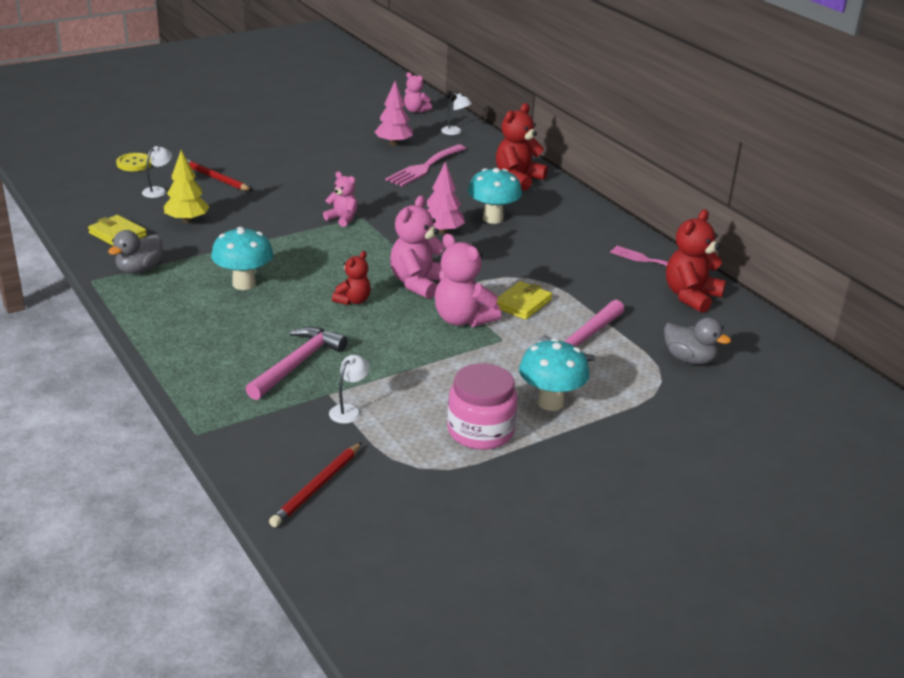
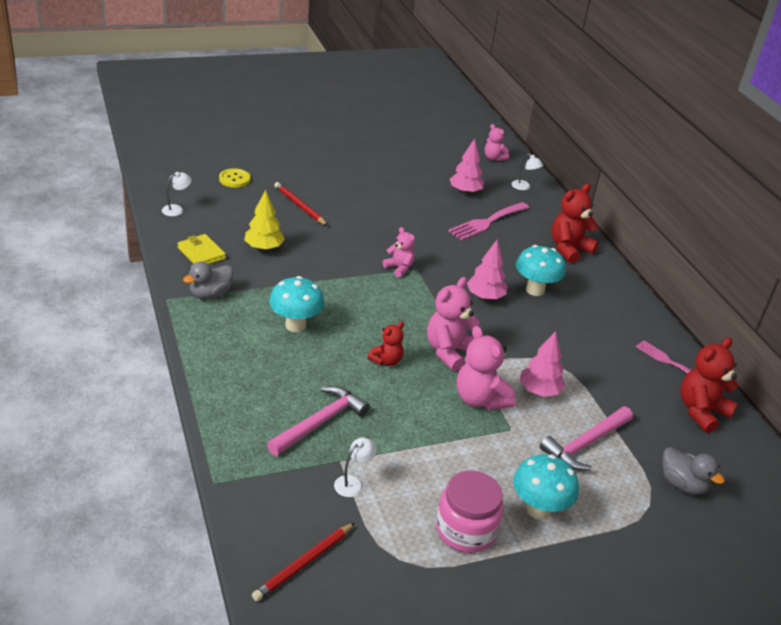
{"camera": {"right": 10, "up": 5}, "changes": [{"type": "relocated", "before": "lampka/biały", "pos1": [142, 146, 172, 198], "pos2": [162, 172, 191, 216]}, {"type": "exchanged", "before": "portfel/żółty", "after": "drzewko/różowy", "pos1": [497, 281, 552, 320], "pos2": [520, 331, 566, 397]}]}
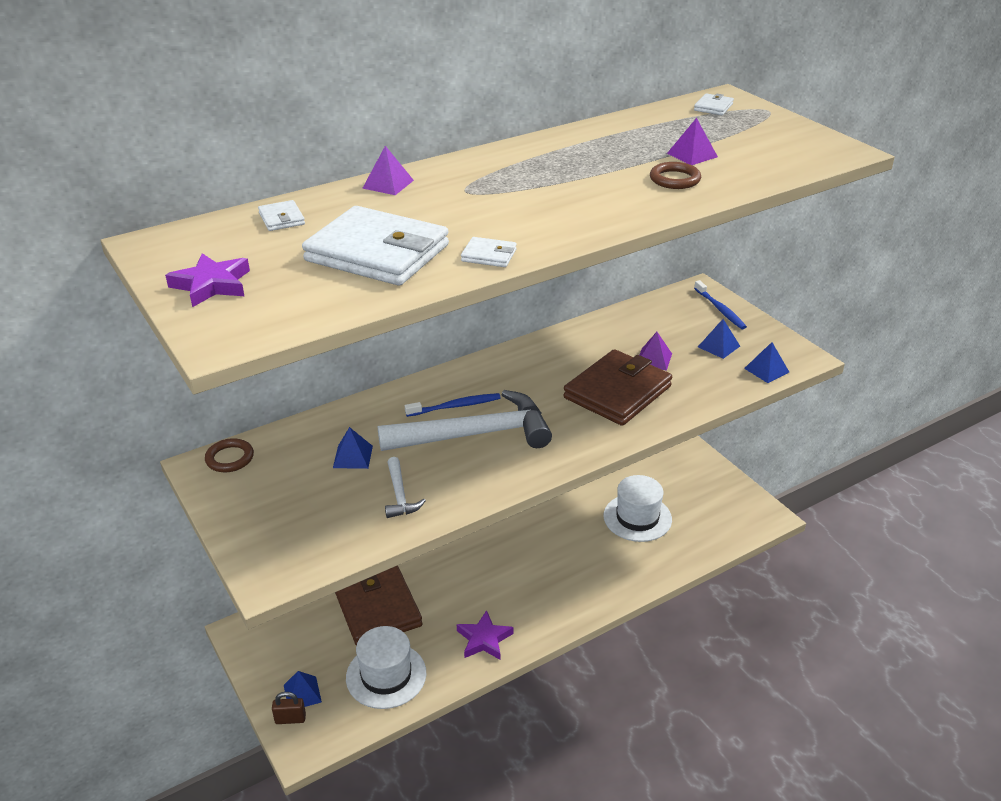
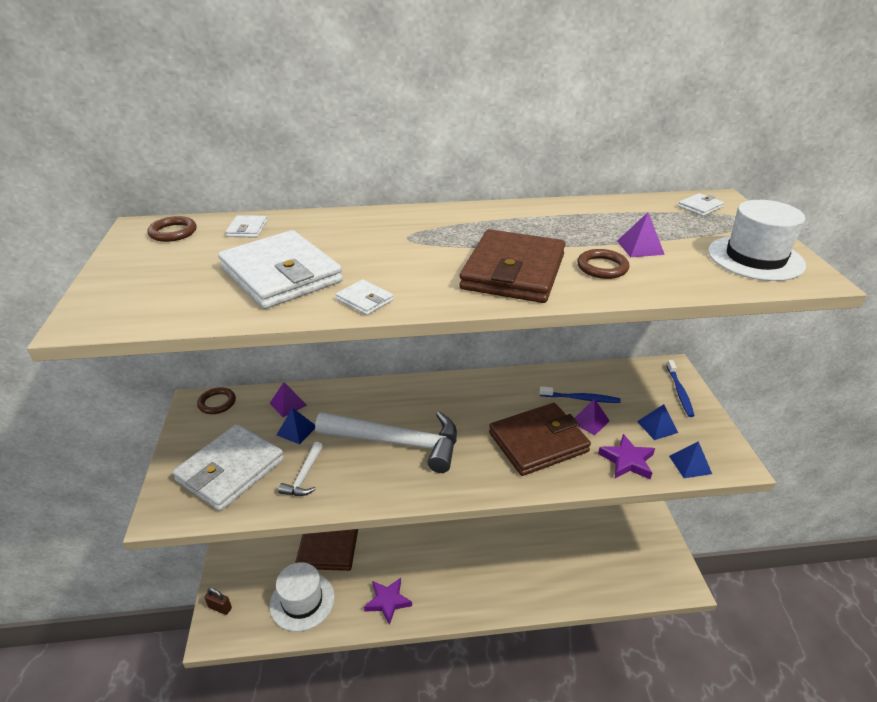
{"camera": {"right": 25, "up": 0}, "changes": [{"type": "missing", "before": "piramida/niebieski", "pos1": [284, 671, 322, 707]}, {"type": "appeared", "after": "pierścień/brązowy", "pos2": [148, 216, 197, 242]}, {"type": "appeared", "after": "portfel/biały", "pos2": [172, 424, 284, 511]}, {"type": "appeared", "after": "portfel/brązowy", "pos2": [459, 229, 565, 303]}, {"type": "relocated", "before": "gwiazda/fioletowy", "pos1": [165, 253, 250, 307], "pos2": [598, 434, 655, 479]}, {"type": "relocated", "before": "piramida/fioletowy", "pos1": [362, 146, 414, 195], "pos2": [270, 382, 307, 417]}, {"type": "relocated", "before": "szczoteczka do zębów/niebieski", "pos1": [405, 393, 501, 417], "pos2": [540, 386, 621, 403]}, {"type": "relocated", "before": "kapelusz/biały", "pos1": [604, 475, 672, 542], "pos2": [708, 200, 806, 281]}]}
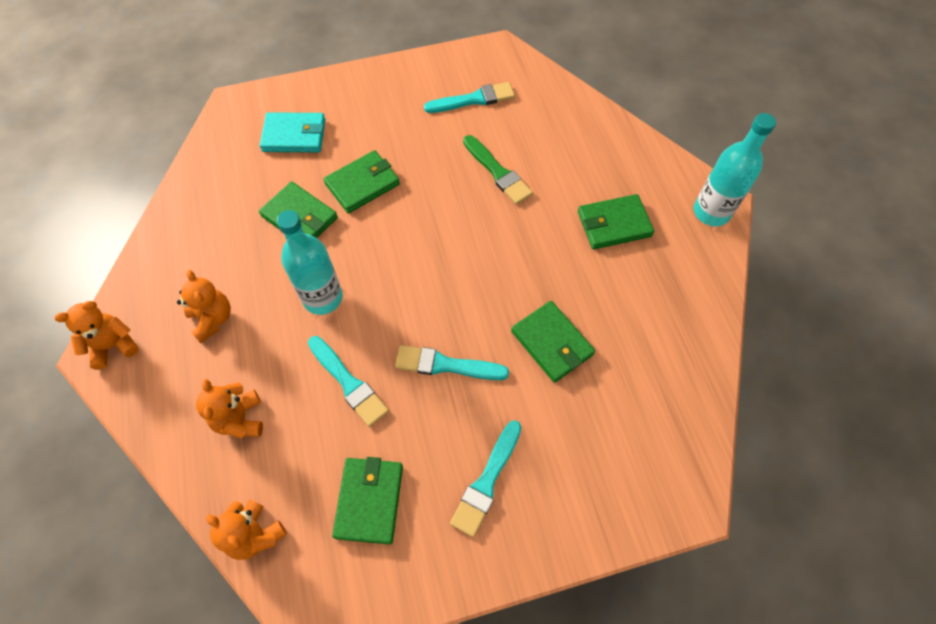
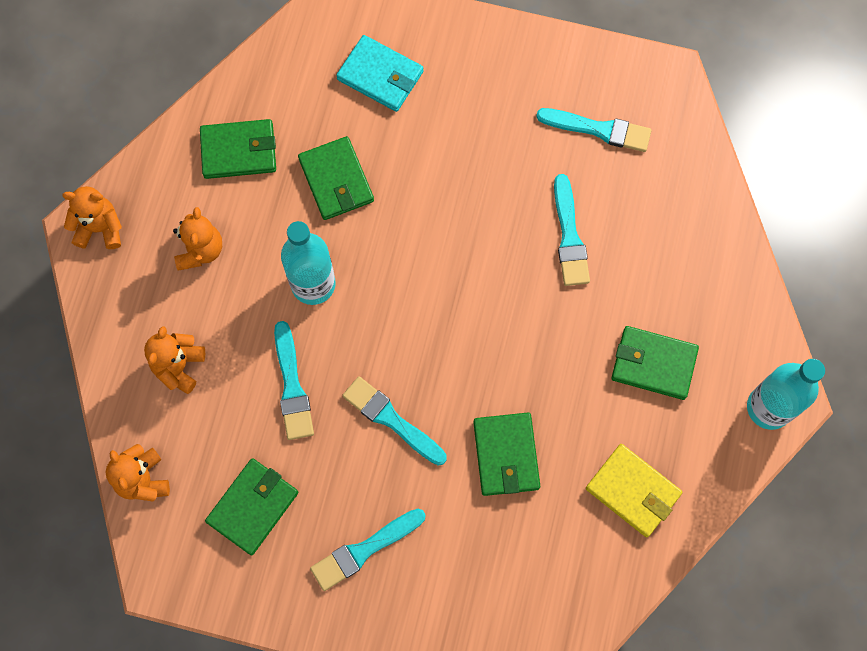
{"camera": {"right": 30, "up": 10}, "changes": [{"type": "appeared", "after": "portfel/żółty", "pos2": [586, 444, 683, 537]}, {"type": "relocated", "before": "portfel/zielony", "pos1": [323, 150, 400, 213], "pos2": [200, 119, 276, 179]}, {"type": "colour", "before": "pędzel/zielony", "after": "pędzel/turkusowy", "pos1": [463, 135, 533, 205], "pos2": [554, 174, 590, 286]}]}
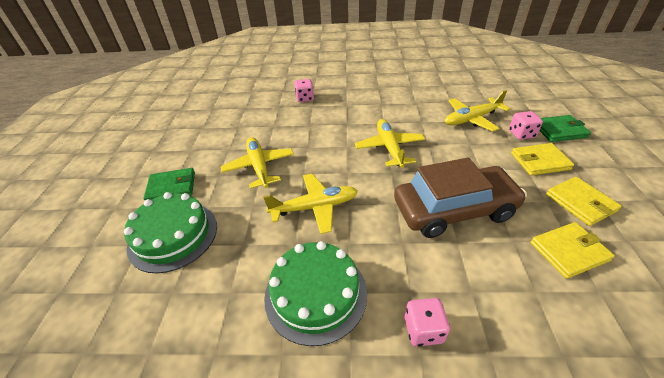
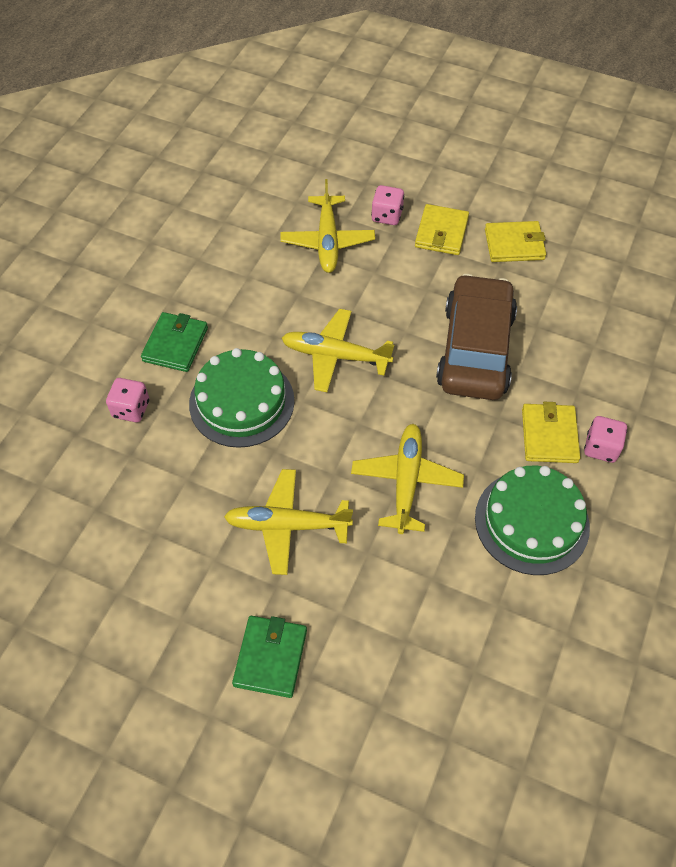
{"camera": {"right": -70, "up": 15}, "changes": [{"type": "relocated", "before": "tort/zielony", "pos1": [124, 192, 217, 273], "pos2": [189, 348, 295, 448]}, {"type": "relocated", "before": "portfel/żółty", "pos1": [530, 222, 615, 279], "pos2": [522, 402, 581, 463]}, {"type": "relocated", "before": "portfel/zielony", "pos1": [539, 115, 591, 142], "pos2": [141, 312, 208, 372]}]}
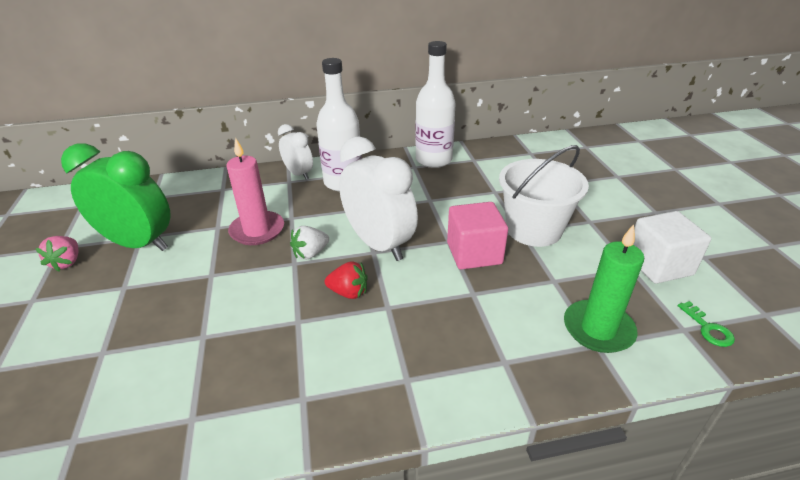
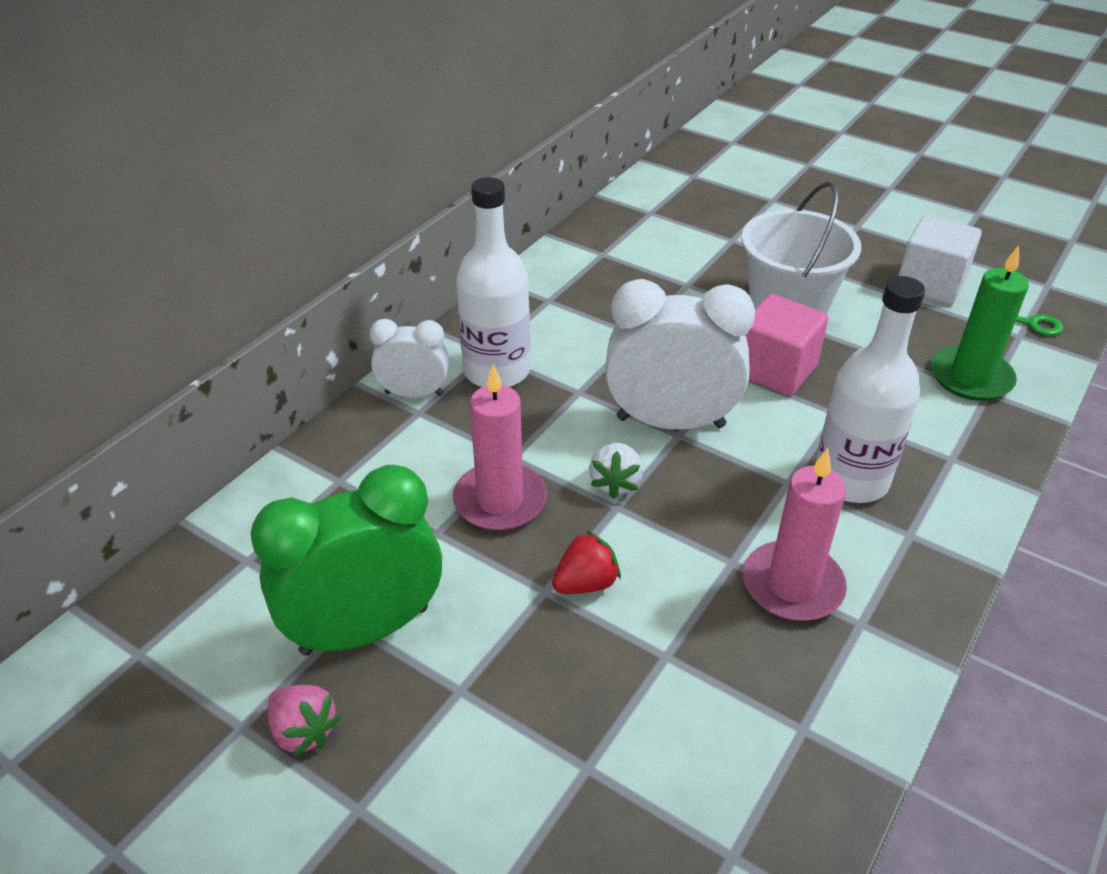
{"camera": {"right": -45, "up": 5}, "changes": [{"type": "appeared", "after": "świeca/różowy", "pos2": [743, 448, 847, 621]}, {"type": "relocated", "before": "truskawka/czerwony", "pos1": [325, 261, 368, 299], "pos2": [552, 530, 621, 594]}, {"type": "relocated", "before": "butelka/biały", "pos1": [415, 41, 456, 168], "pos2": [815, 276, 925, 503]}]}
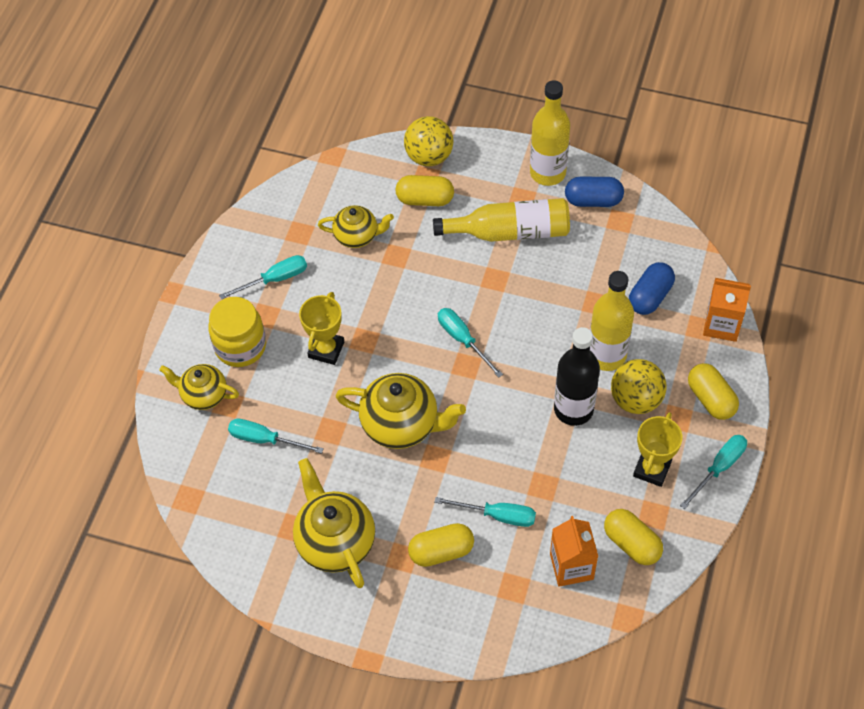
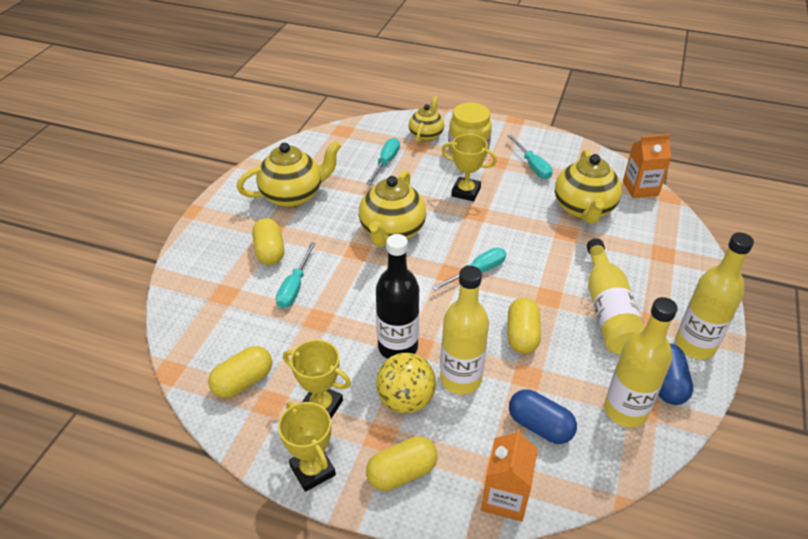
{"camera": {"right": 90, "up": -15}, "changes": [{"type": "missing", "before": "piłka/żółty", "pos1": [404, 116, 453, 166]}, {"type": "appeared", "after": "butelka/żółty", "pos2": [604, 297, 678, 427]}, {"type": "relocated", "before": "kapsułka/żółty", "pos1": [395, 175, 454, 206], "pos2": [508, 298, 541, 354]}, {"type": "relocated", "before": "karton mleka/pomarańczowy", "pos1": [550, 516, 598, 587], "pos2": [623, 134, 672, 198]}, {"type": "exchanged", "before": "śrubokręt/turkusowy", "after": "puchar/żółty", "pos1": [680, 435, 747, 509], "pos2": [278, 402, 336, 492]}, {"type": "size", "before": "imbryk/żółty", "pos1": [318, 205, 394, 248], "pos2": [555, 149, 622, 224], "scale": 1.61}]}
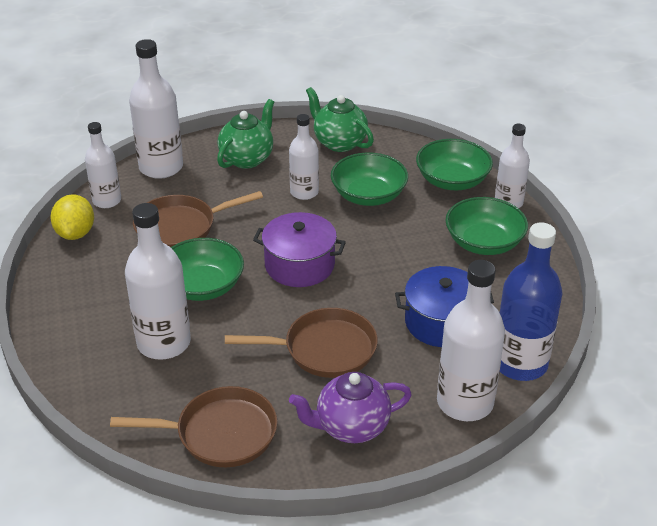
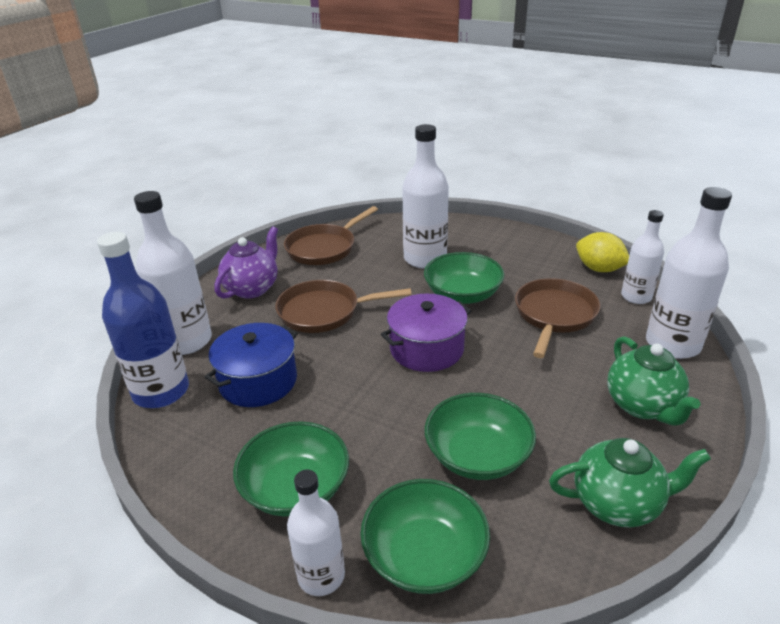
{"camera": {"right": 135, "up": -5}, "changes": [{"type": "missing", "before": "butelka/biały", "pos1": [289, 114, 319, 200]}, {"type": "spun", "before": "patelnia/brązowy", "pos1": [225, 308, 378, 378], "pos2": [275, 280, 412, 333], "turn": 45}]}
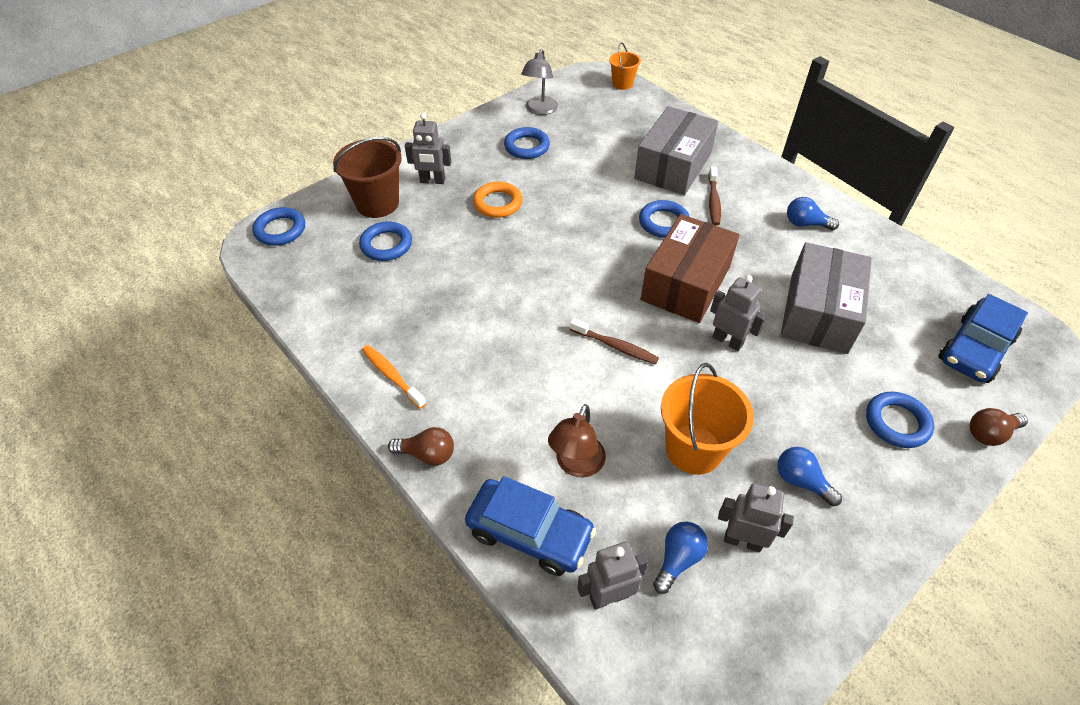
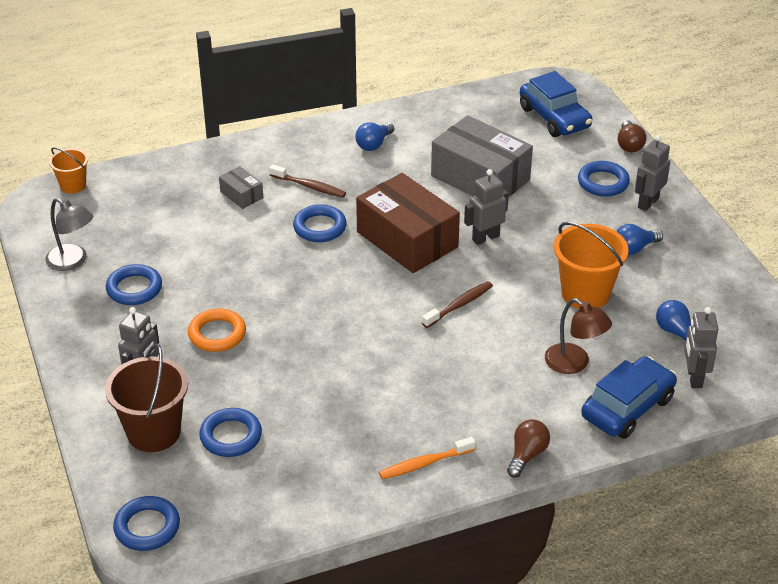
{"camera": {"right": -70, "up": -10}, "changes": [{"type": "relocated", "before": "robot/szary", "pos1": [718, 483, 794, 552], "pos2": [635, 135, 670, 211]}, {"type": "size", "before": "pudełko/szary", "pos1": [634, 106, 718, 195], "pos2": [219, 166, 263, 209], "scale": 0.45}]}
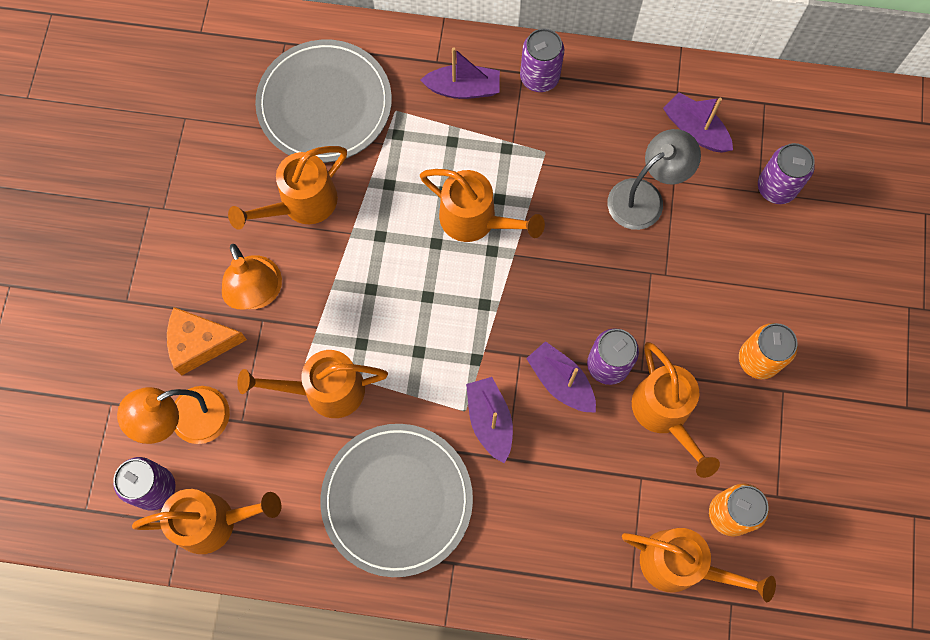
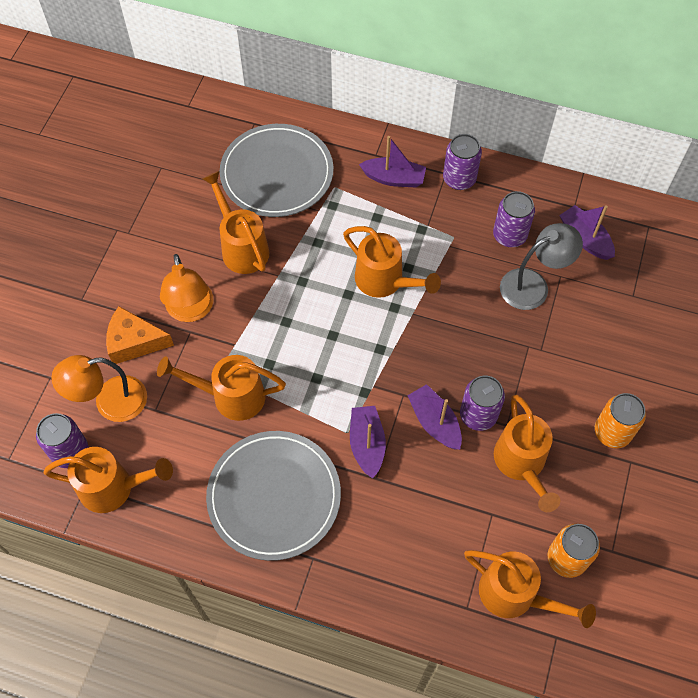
{"camera": {"right": 10, "up": -10}, "changes": [{"type": "relocated", "before": "puszka/fioletowy", "pos1": [758, 143, 815, 204], "pos2": [493, 191, 535, 247]}, {"type": "spun", "before": "konewka/pomarańczowy", "pos1": [228, 146, 347, 230], "pos2": [202, 171, 269, 274], "turn": 90}]}
